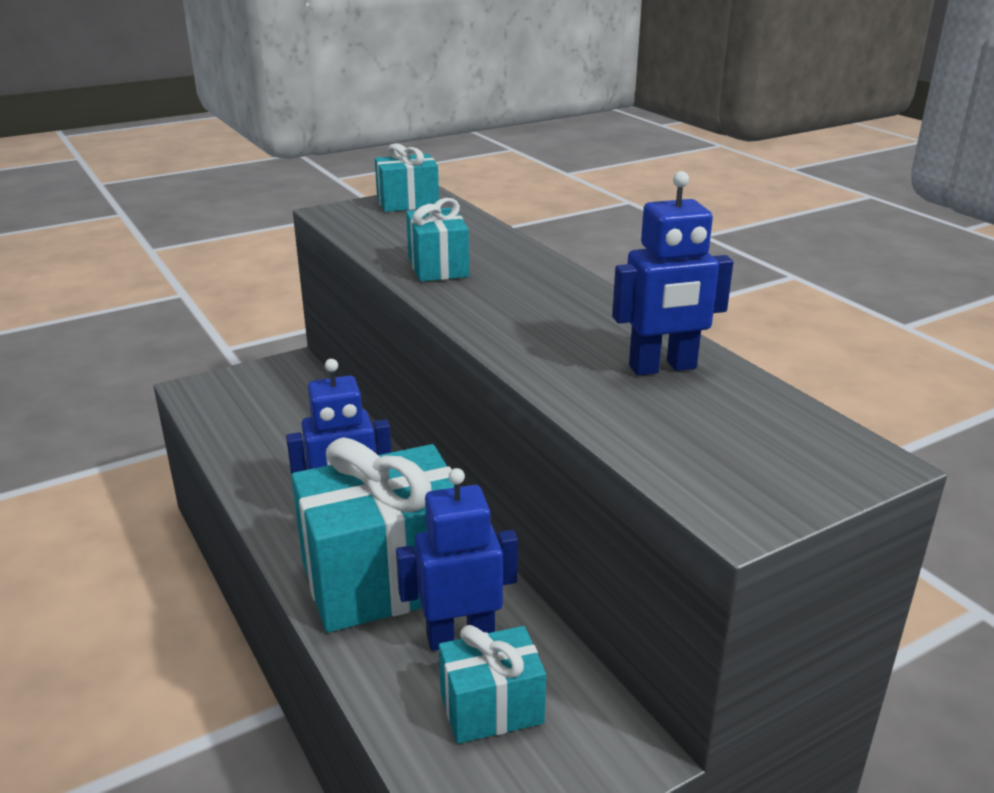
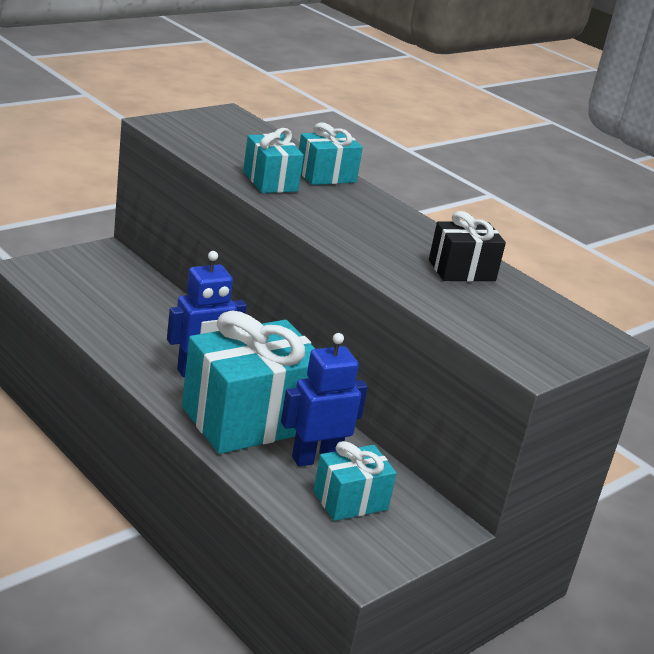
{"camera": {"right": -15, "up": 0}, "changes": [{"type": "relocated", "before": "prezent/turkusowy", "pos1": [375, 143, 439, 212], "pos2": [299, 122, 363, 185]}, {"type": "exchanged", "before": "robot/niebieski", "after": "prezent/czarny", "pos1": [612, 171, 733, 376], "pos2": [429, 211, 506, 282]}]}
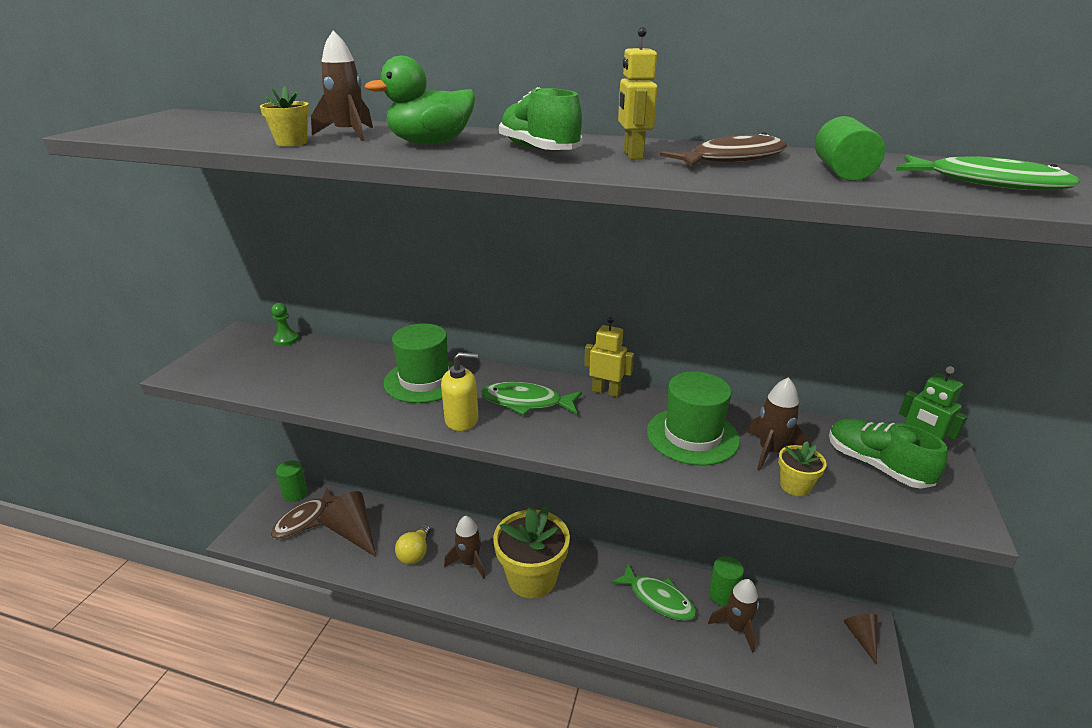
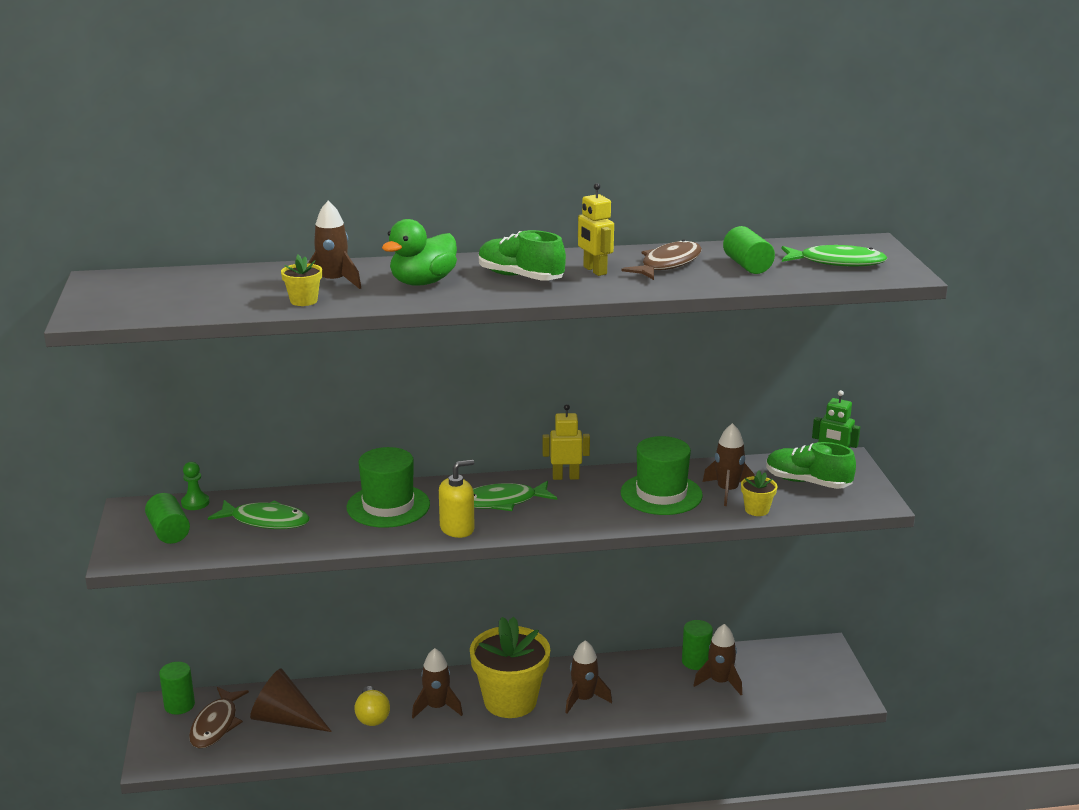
{"camera": {"right": -25, "up": -5}, "changes": [{"type": "missing", "before": "stożek/brązowy", "pos1": [844, 614, 877, 665]}, {"type": "appeared", "after": "walec/zielony", "pos2": [145, 493, 190, 544]}, {"type": "appeared", "after": "rakieta/brązowy", "pos2": [565, 640, 612, 713]}, {"type": "relocated", "before": "ryba/zielony", "pos1": [611, 564, 697, 621], "pos2": [208, 500, 310, 529]}]}
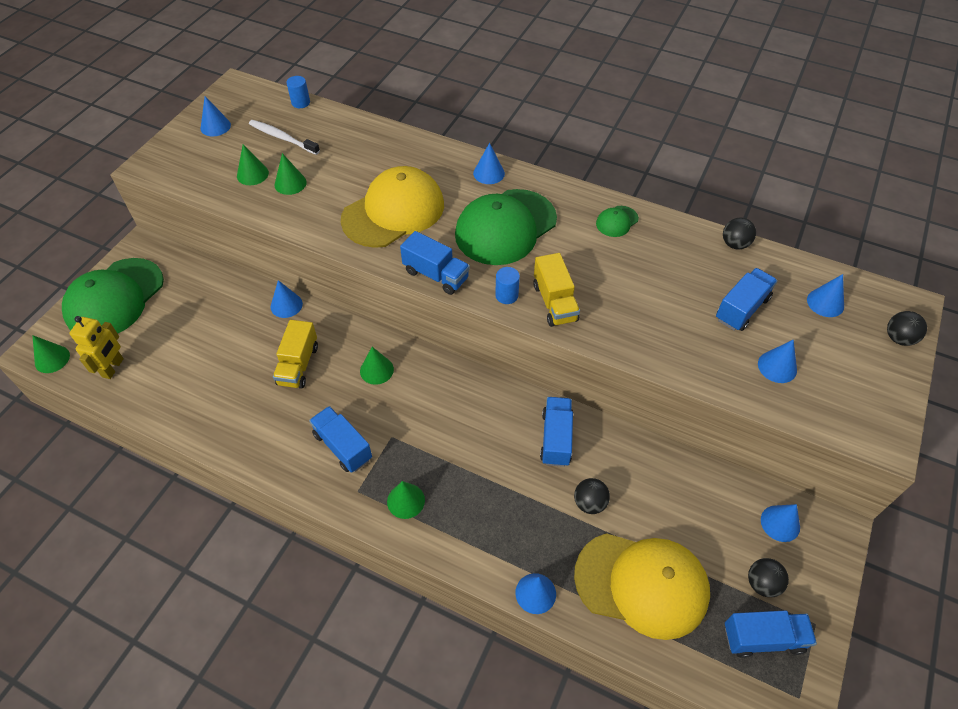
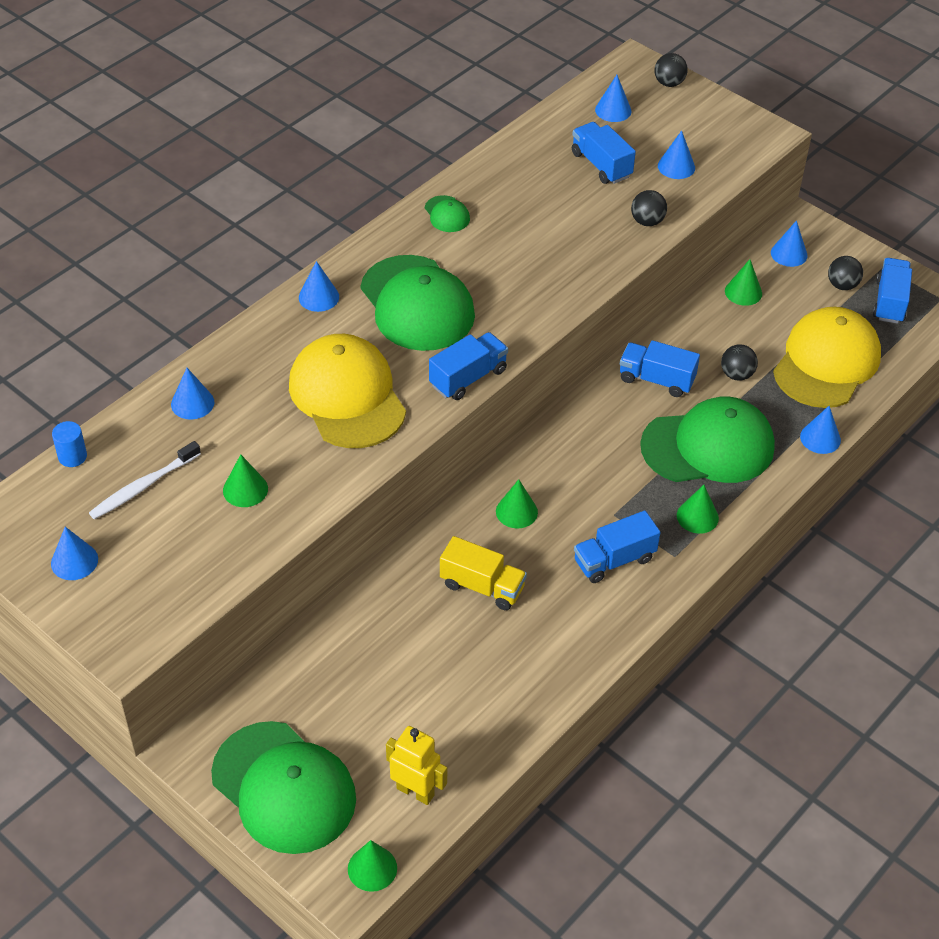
{"camera": {"right": -75, "up": -5}, "changes": [{"type": "missing", "before": "walec/niebieski", "pos1": [495, 267, 520, 304]}, {"type": "missing", "before": "ciężarówka/żółty", "pos1": [533, 253, 580, 327]}, {"type": "appeared", "after": "czapka/zielony", "pos2": [640, 396, 775, 483]}, {"type": "relocated", "before": "stożek/zielony", "pos1": [237, 144, 269, 185], "pos2": [725, 259, 762, 306]}, {"type": "relocated", "before": "stożek/niebieski", "pos1": [271, 280, 303, 318], "pos2": [171, 368, 215, 420]}, {"type": "relocated", "before": "piłka/czarny", "pos1": [723, 217, 756, 250], "pos2": [631, 190, 667, 226]}]}
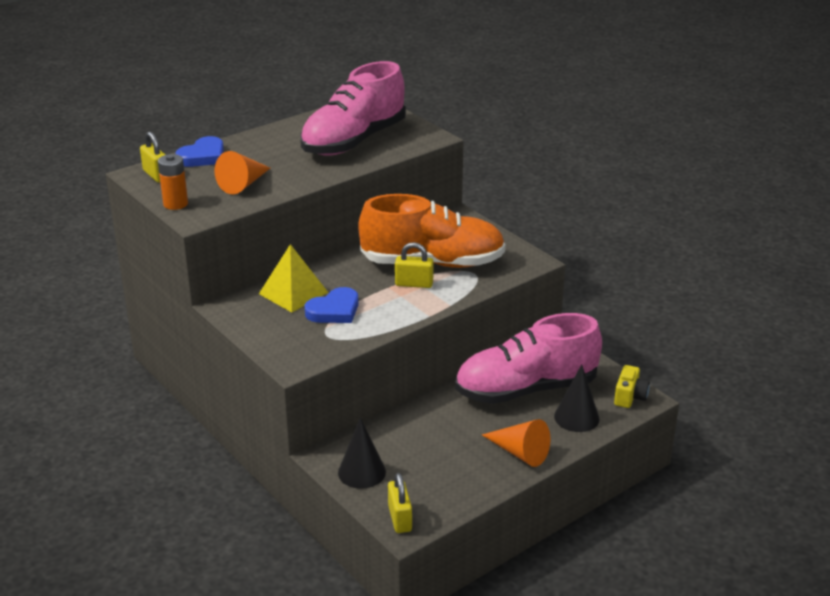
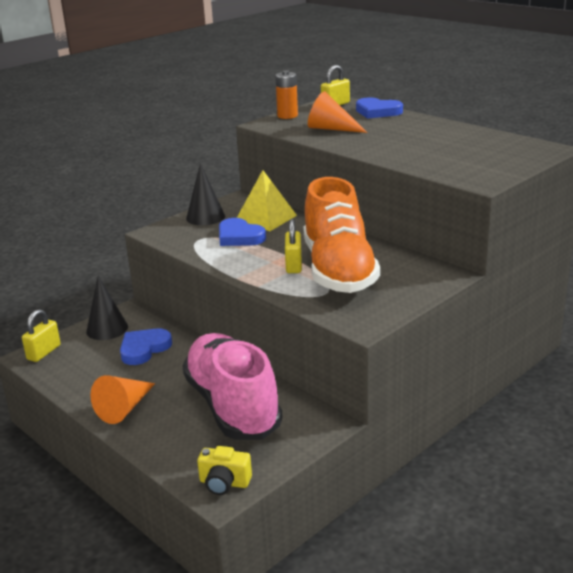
{"camera": {"right": 85, "up": -5}, "changes": [{"type": "missing", "before": "but/różowy", "pos1": [300, 61, 406, 156]}, {"type": "appeared", "after": "serce/niebieski", "pos2": [120, 329, 172, 365]}, {"type": "relocated", "before": "stożek/czarny", "pos1": [554, 364, 600, 432], "pos2": [186, 163, 225, 225]}, {"type": "spun", "before": "kłódka/żółty", "pos1": [388, 473, 412, 533], "pos2": [22, 309, 61, 362], "turn": -45}]}
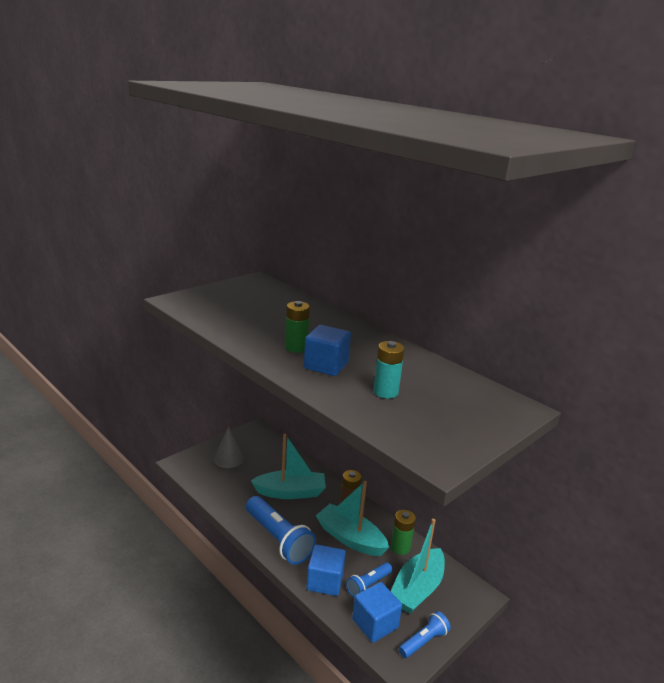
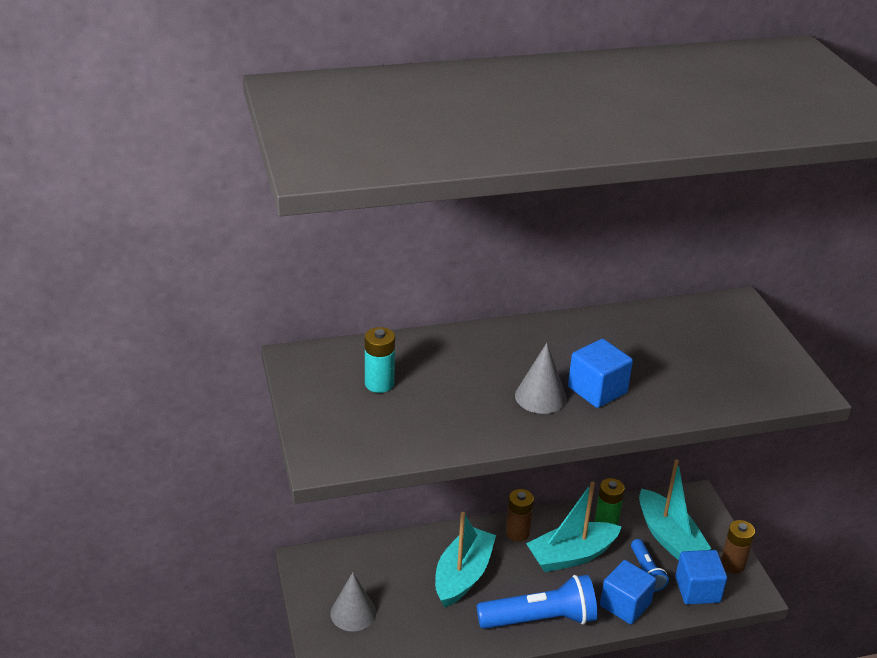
{"camera": {"right": -60, "up": 10}, "changes": [{"type": "relocated", "before": "bateria/turkusowy", "pos1": [373, 341, 405, 399], "pos2": [365, 327, 395, 393]}, {"type": "exchanged", "before": "bateria/zielony", "after": "stożek/szary", "pos1": [285, 301, 310, 353], "pos2": [515, 343, 567, 414]}, {"type": "exchanged", "before": "latarka/niebieski", "after": "bateria/brązowy", "pos1": [399, 611, 451, 658], "pos2": [721, 520, 755, 573]}]}
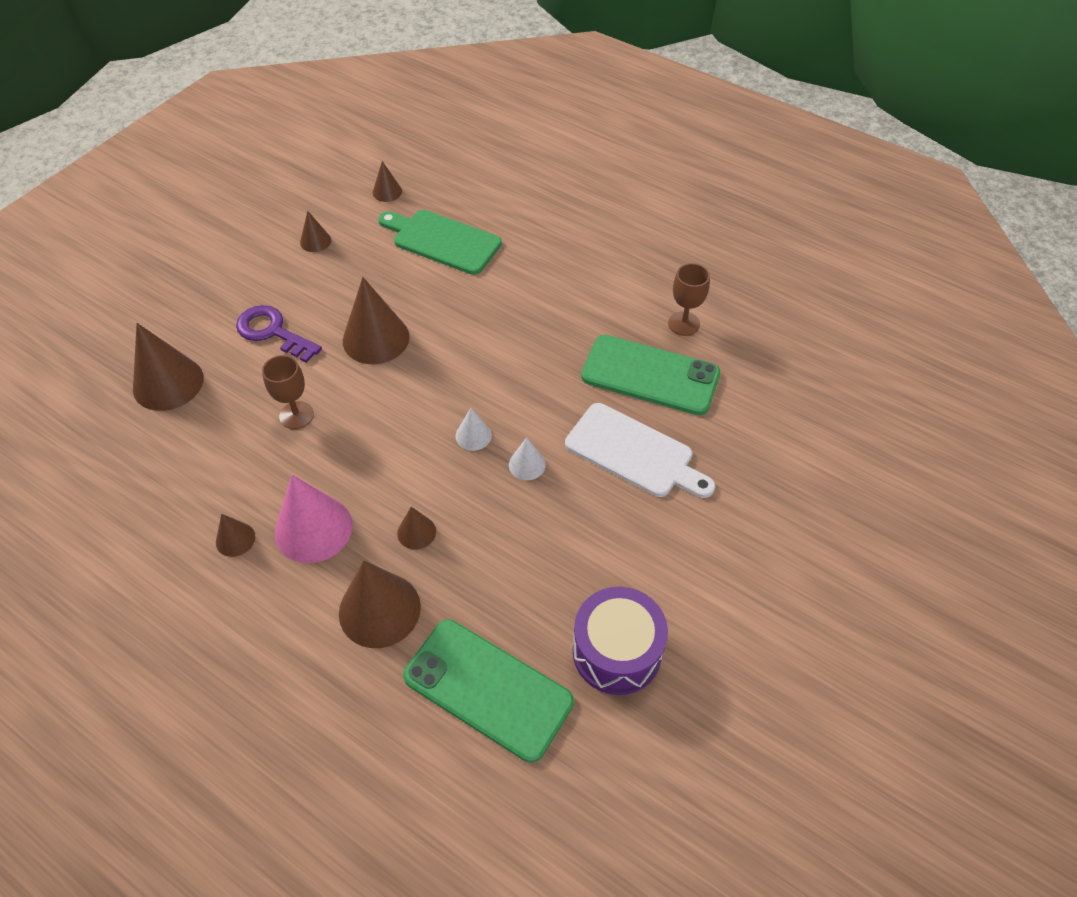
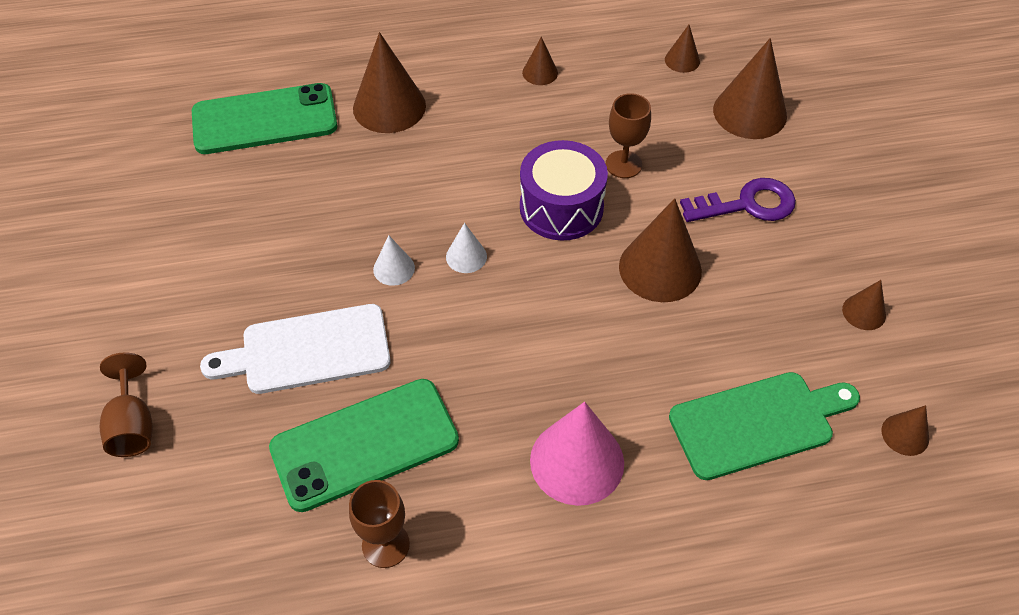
{"camera": {"right": 135, "up": 0}, "changes": [{"type": "appeared", "after": "kielich/brązowy", "pos2": [100, 352, 152, 457]}, {"type": "relocated", "before": "stożek/różowy", "pos1": [275, 475, 353, 563], "pos2": [530, 402, 624, 506]}, {"type": "relocated", "before": "stożek/brązowy", "pos1": [397, 507, 436, 550], "pos2": [665, 25, 700, 73]}, {"type": "relocated", "before": "bęben/fioletowy", "pos1": [573, 587, 668, 695], "pos2": [520, 140, 608, 241]}]}
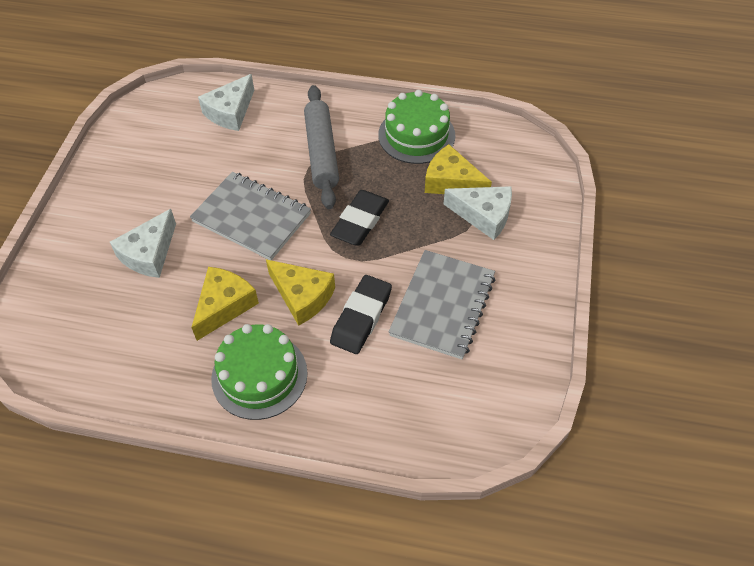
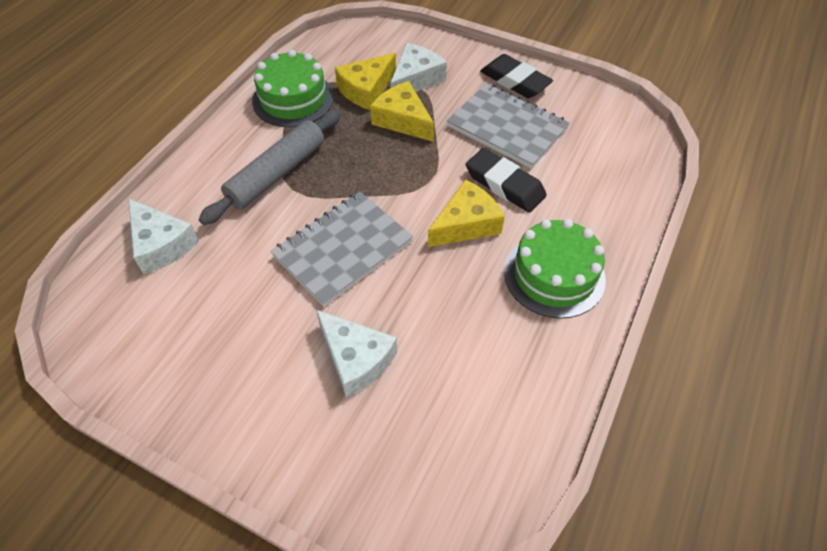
{"camera": {"right": -75, "up": 0}, "changes": [{"type": "relocated", "before": "ser/żółty", "pos1": [191, 267, 259, 341], "pos2": [370, 81, 434, 142]}, {"type": "relocated", "before": "gumka do mazania/czarny", "pos1": [330, 190, 389, 246], "pos2": [480, 54, 553, 98]}, {"type": "spun", "before": "wałek do ciasta/szary", "pos1": [304, 85, 339, 209], "pos2": [199, 109, 341, 225], "turn": -60}]}
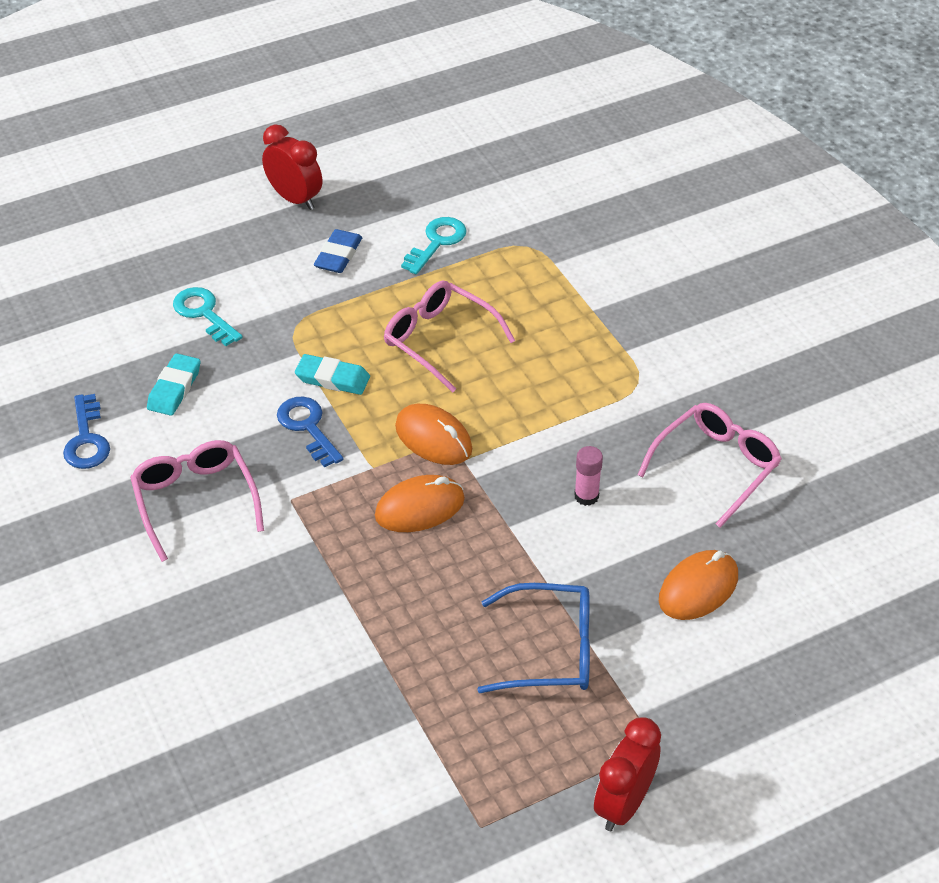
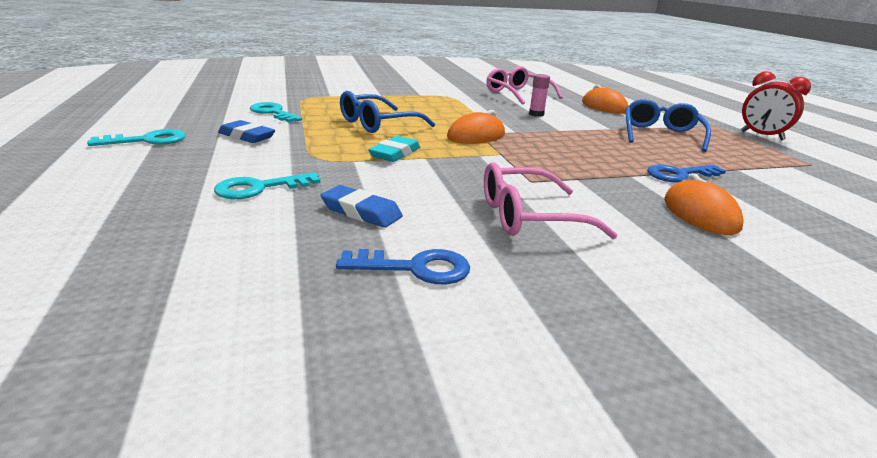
{"camera": {"right": -80, "up": -20}, "changes": [{"type": "relocated", "before": "klucz/niebieski", "pos1": [277, 397, 343, 467], "pos2": [647, 164, 726, 183]}, {"type": "relocated", "before": "myszka/pomarańczowy", "pos1": [375, 475, 465, 532], "pos2": [664, 173, 744, 235]}, {"type": "exchanged", "before": "budzik/czerwony", "after": "klucz/turkusowy", "pos1": [262, 124, 322, 210], "pos2": [87, 129, 186, 146]}, {"type": "colour", "before": "gumka do mazania/turkusowy", "after": "gumka do mazania/niebieski", "pos1": [147, 353, 201, 416], "pos2": [321, 185, 403, 228]}, {"type": "colour", "before": "okulary/różowy", "after": "okulary/niebieski", "pos1": [384, 280, 515, 393], "pos2": [340, 91, 435, 133]}]}
